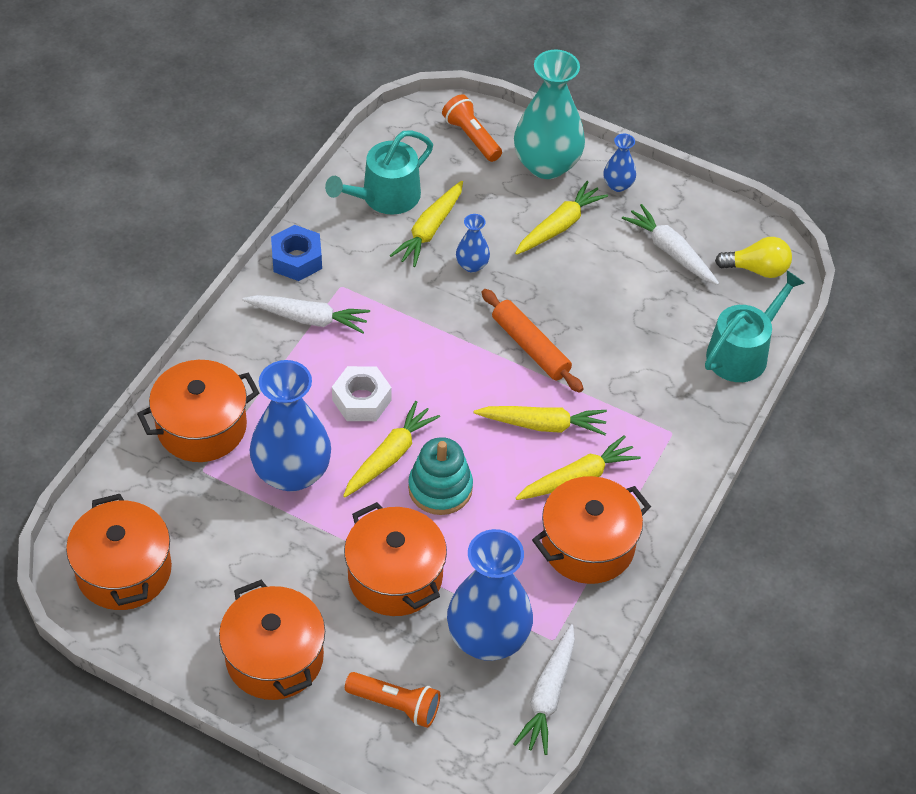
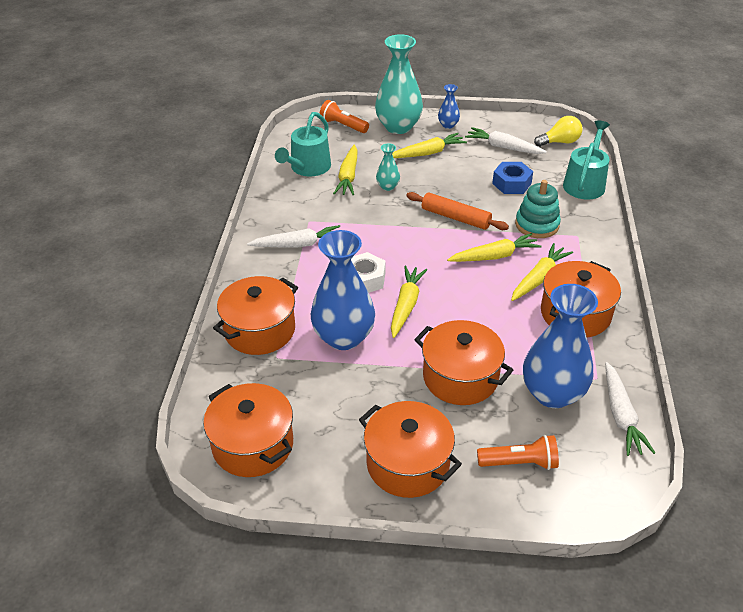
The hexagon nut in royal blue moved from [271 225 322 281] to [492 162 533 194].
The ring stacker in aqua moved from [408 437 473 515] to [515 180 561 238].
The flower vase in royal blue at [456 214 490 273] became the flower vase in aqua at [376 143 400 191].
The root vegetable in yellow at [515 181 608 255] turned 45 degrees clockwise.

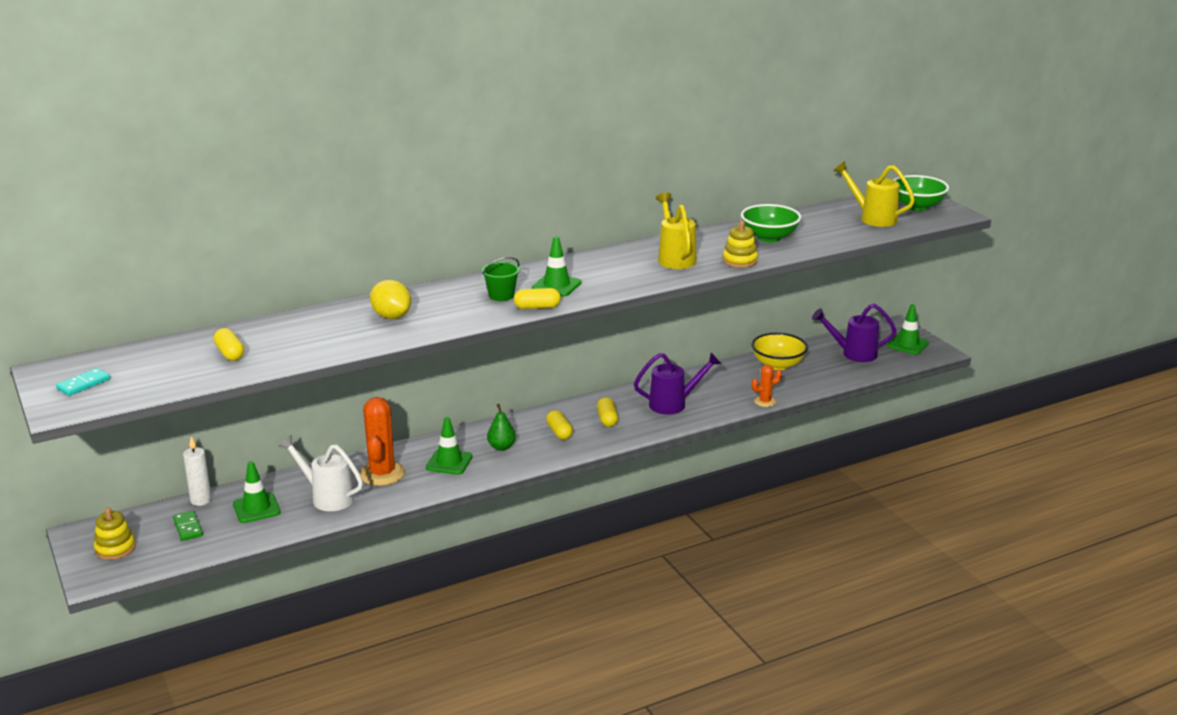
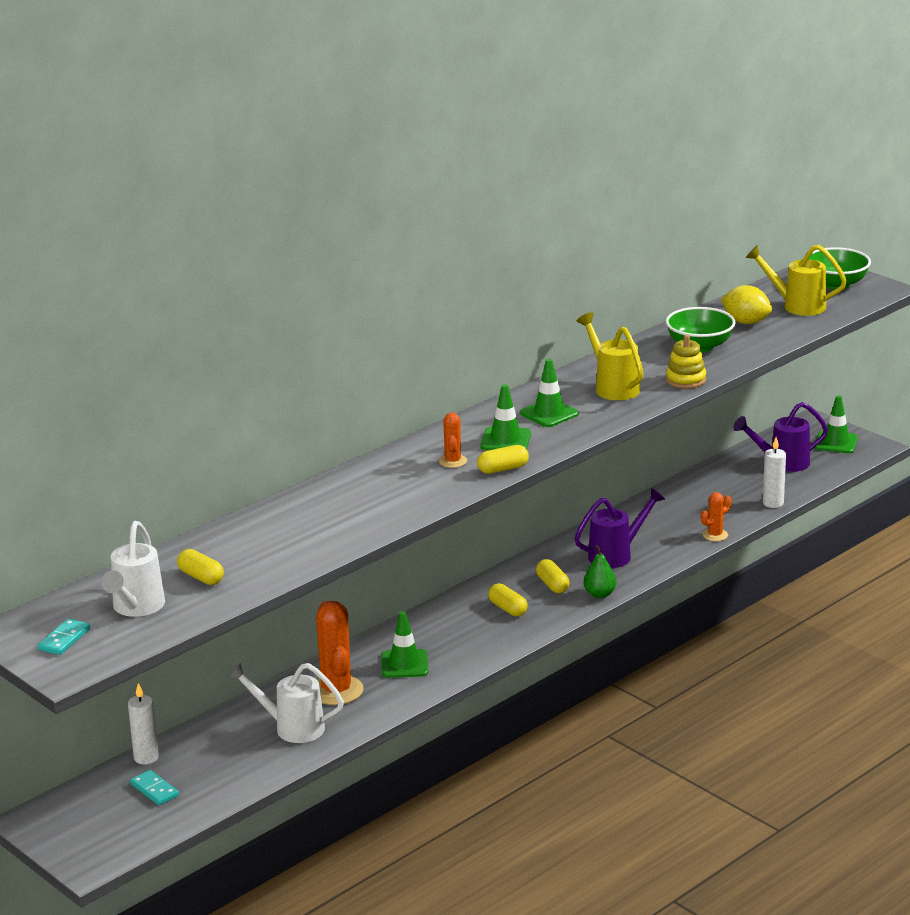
The ring stacker in yellow at [94 507 136 560] disappeared.
The serving bowl in yellow at [751 333 808 370] disappeared.
The sprinkling can in snow-white at [101 521 165 617] appeared.
The wax candle in snow-white at [763 437 786 508] appeared.
The traffic cone in leaf-green moved from [233 461 281 523] to [520 359 579 427].
The lemon in yellow moved from [370 280 411 319] to [721 285 772 324].
The pear in leaf-green moved from [487 404 516 451] to [584 545 616 598].
The sand bucket in leaf-green at [482 257 520 301] was replaced by the saguaro cactus in orange-coloured at [439 412 467 468].
The domino tile in leaf-green at [173 511 203 541] became the domino tile in aqua at [130 770 179 805].

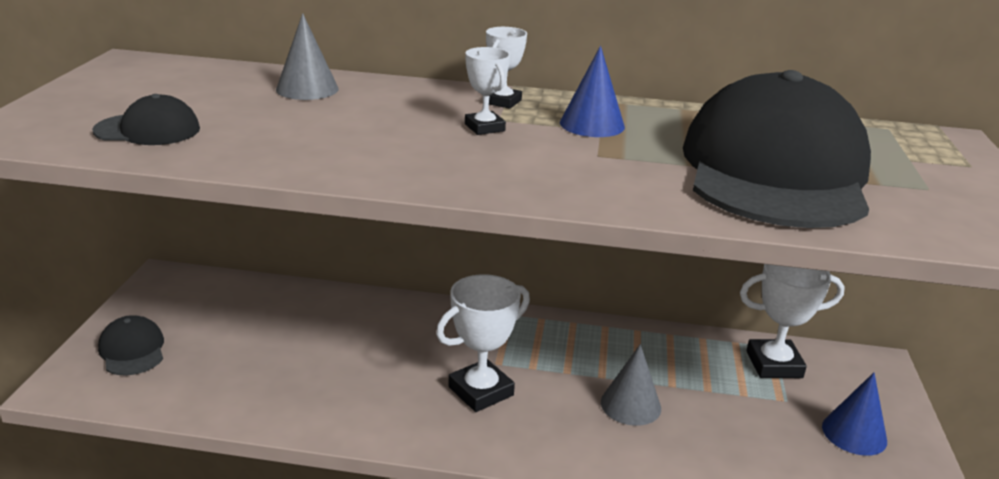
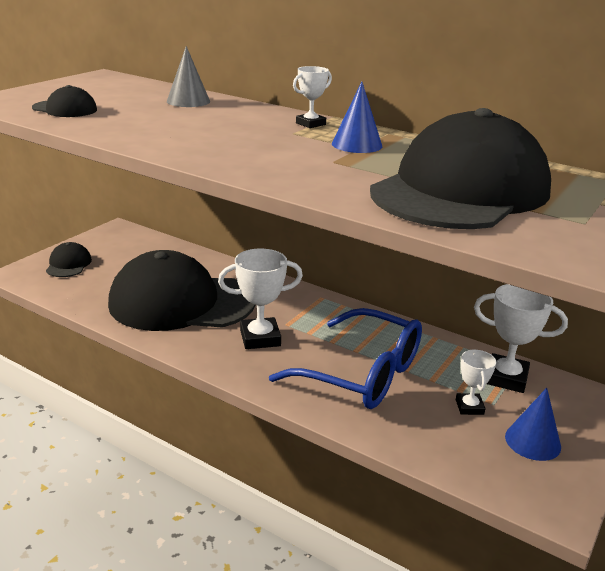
The baseball cap in jet-black at [108 250 255 331] appeared.
The trophy in snow-white moved from [465 47 510 135] to [456 349 496 415].
The cone in grey at [601 344 661 426] was replaced by the eyeglasses in royal blue at [269 308 422 409].

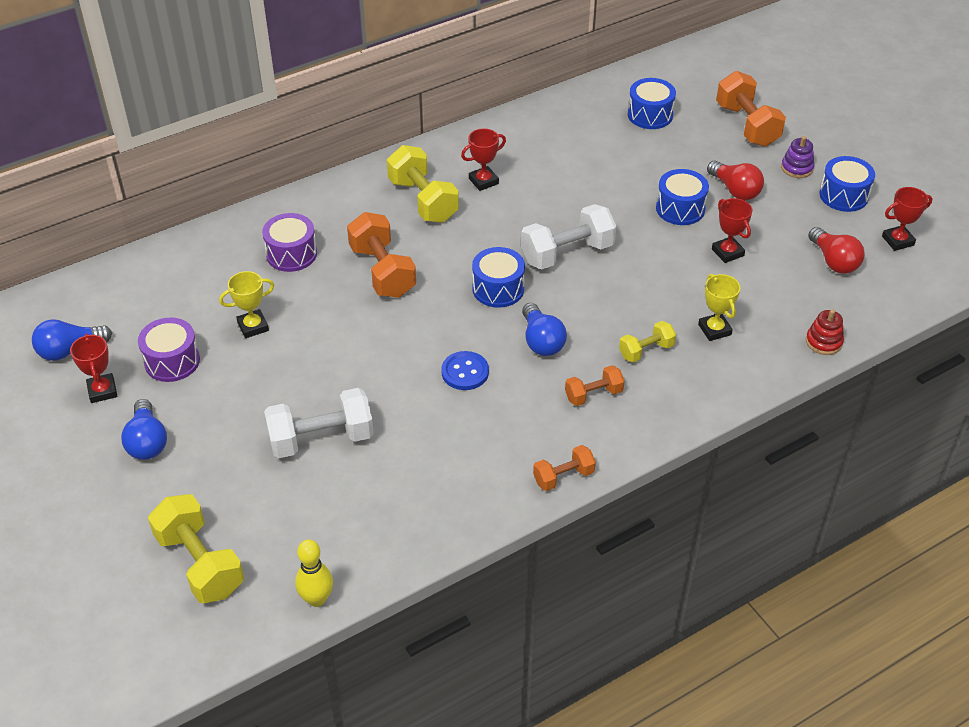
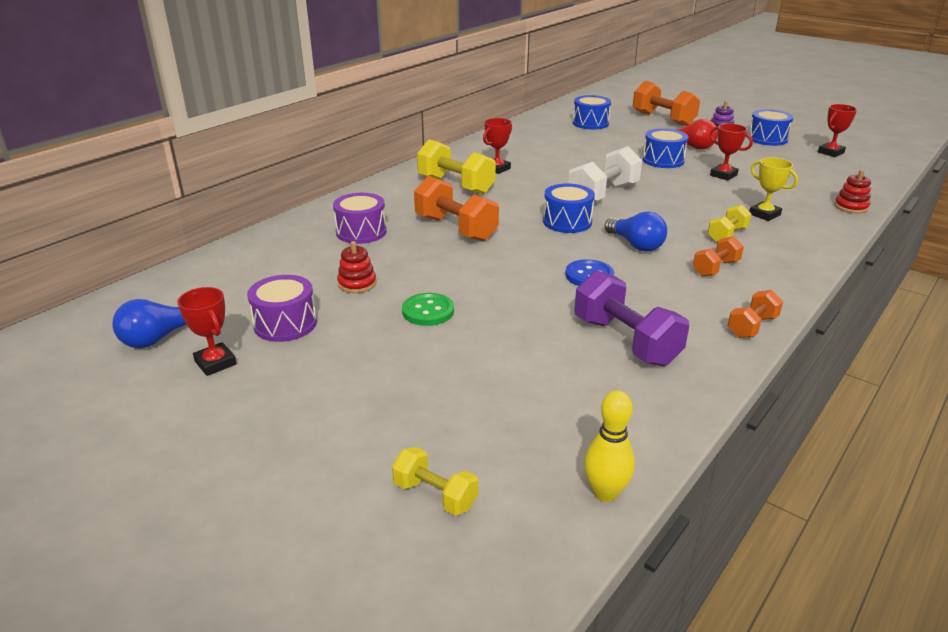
The lightbulb in royal blue at [121 399 167 460] disappeared.
The hand weight in snow-white at [264 388 374 458] disappeared.
The lightbulb in crimson at [808 227 865 274] disappeared.
The button in leaf-green at [402 293 454 326] appeared.
The hand weight in violet at [574 270 689 366] appeared.
The trophy in yellow at [219 271 274 338] was replaced by the ring stacker in crimson at [337 241 376 293].
The hand weight in yellow at [148 494 244 603] changed to 0.56 times the size.

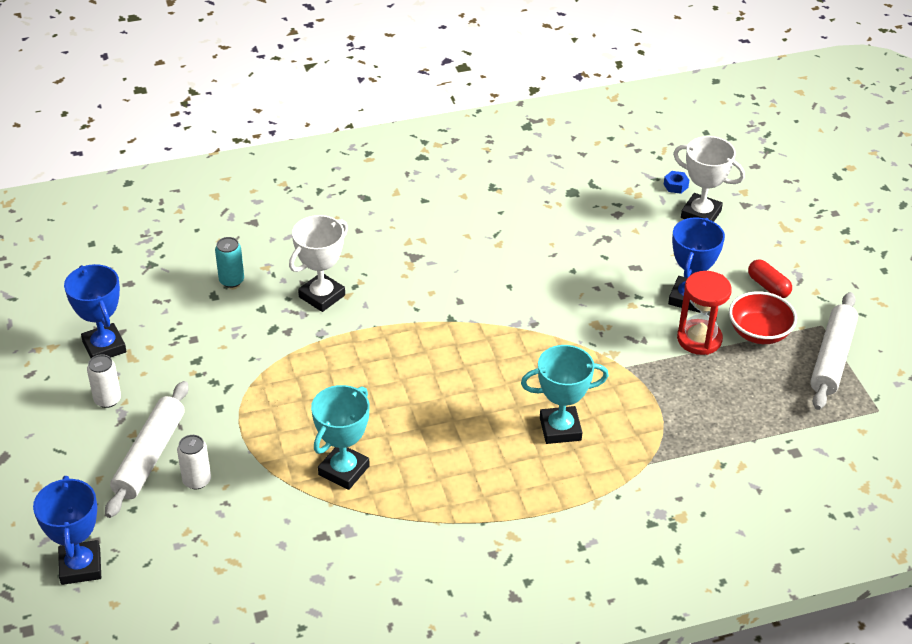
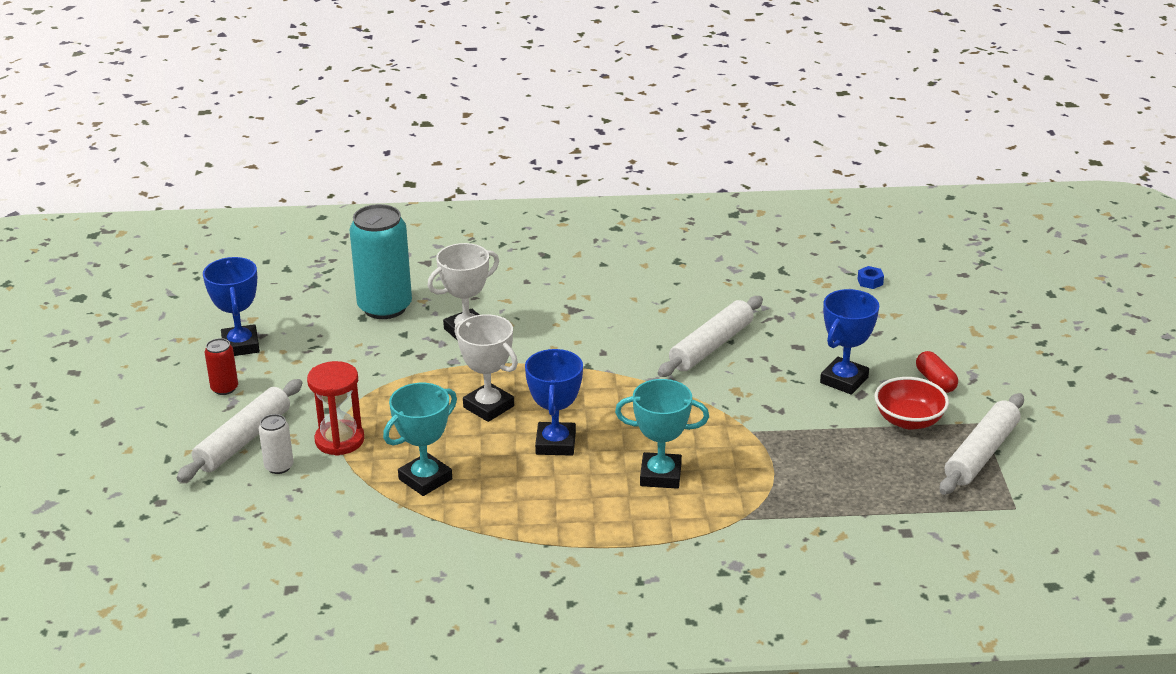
The dough roller in snow-white at [658 296 763 377] appeared.
The trophy in royal blue moved from [33 476 101 585] to [525 349 583 456].
The trophy in snow-white moved from [673 136 745 222] to [455 314 518 422].
The sand timer in crimson moved from [677 271 732 355] to [307 361 364 456].
The soda can in snow-white at [87 354 121 408] became the soda can in crimson at [205 338 238 395].
The soda can in aqua at [215 237 244 288] changed to 2.12 times the size.

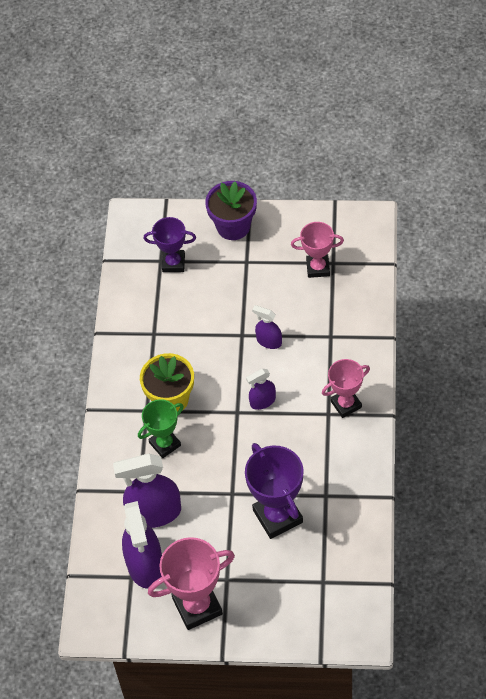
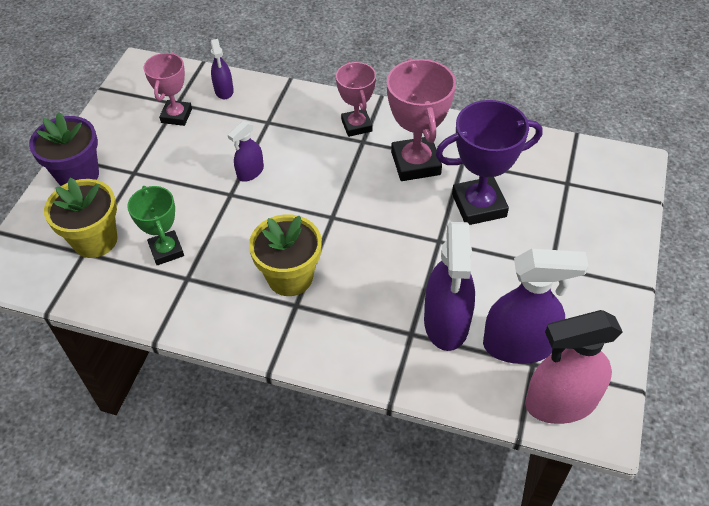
The spray cleaner in rosy at [525 310 623 424] appeared.
The trophy in leaf-green moved from [138 399 184 458] to [127 186 184 265].
The trophy in rosy moved from [148 537 235 630] to [387 58 456 181].
The spray cleaner in violet moved from [246 369 276 410] to [211 39 234 99].
The trophy in violet at [143 217 196 272] was replaced by the plant pot in yellow at [44 178 118 258].

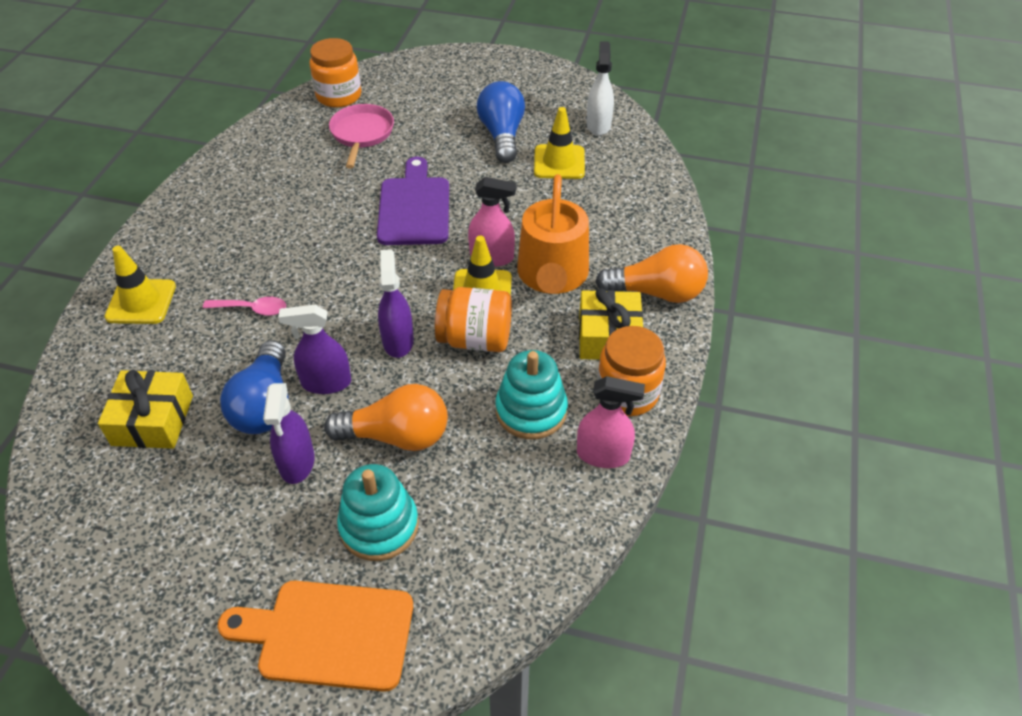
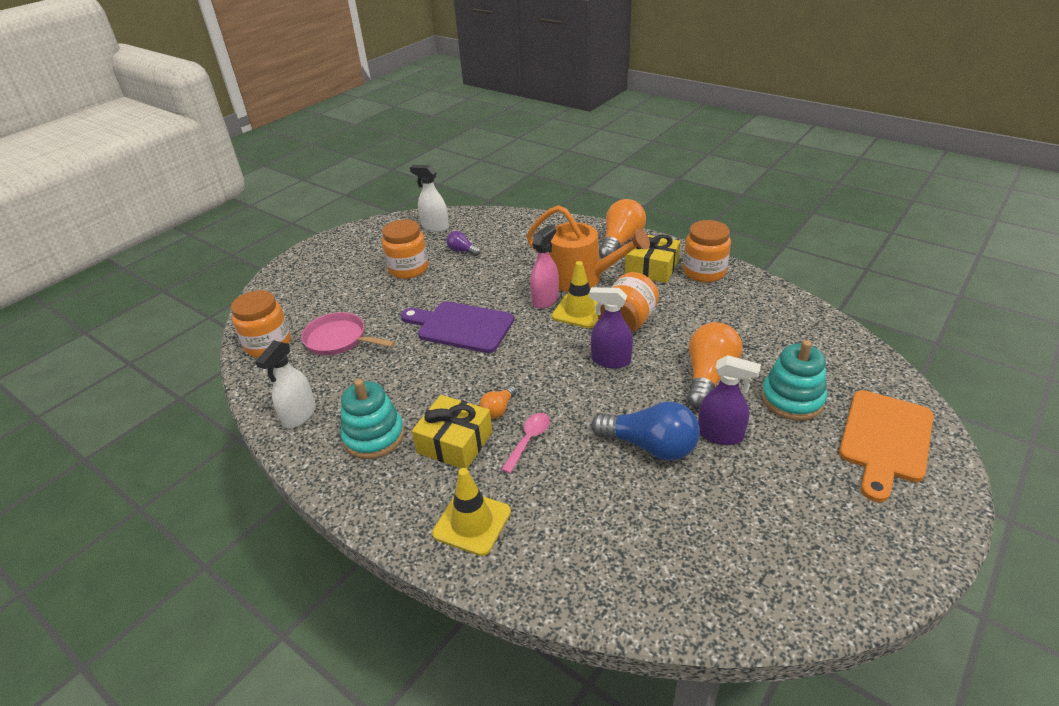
The spray cleaner in violet at [278 305 351 394] disappeared.
The spray cleaner in rosy at [577 376 645 468] disappeared.
The spray cleaner in snow-white at [255 341 316 428] appeared.
The lightbulb in orange-coloured at [479 385 517 419] appeared.
The wrapped gift in yellow moved from [98 370 193 449] to [412 395 492 469].
The ring stacker in aqua moved from [495 350 568 439] to [341 379 404 459].
The lightbulb in royal blue at [477 81 525 163] was replaced by the preserve jar in orange-coloured at [382 219 428 279].
The traffic cone in yellow at [534 107 585 179] was replaced by the lightbulb in violet at [446 231 481 256].

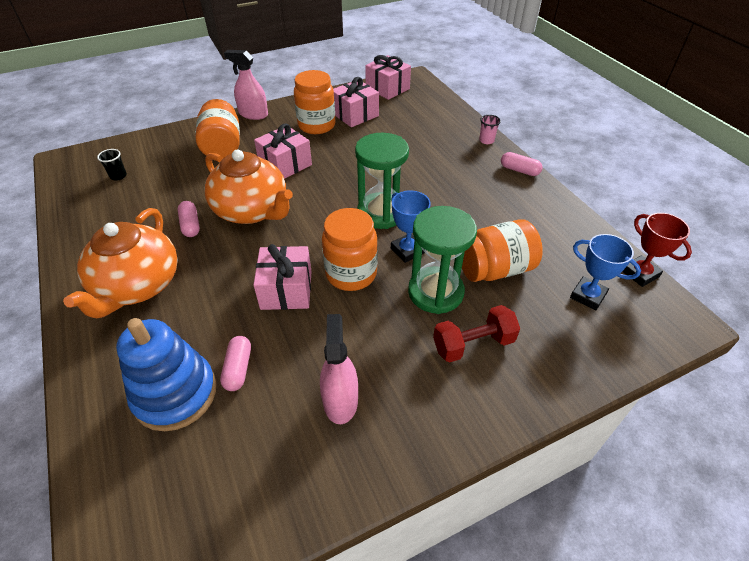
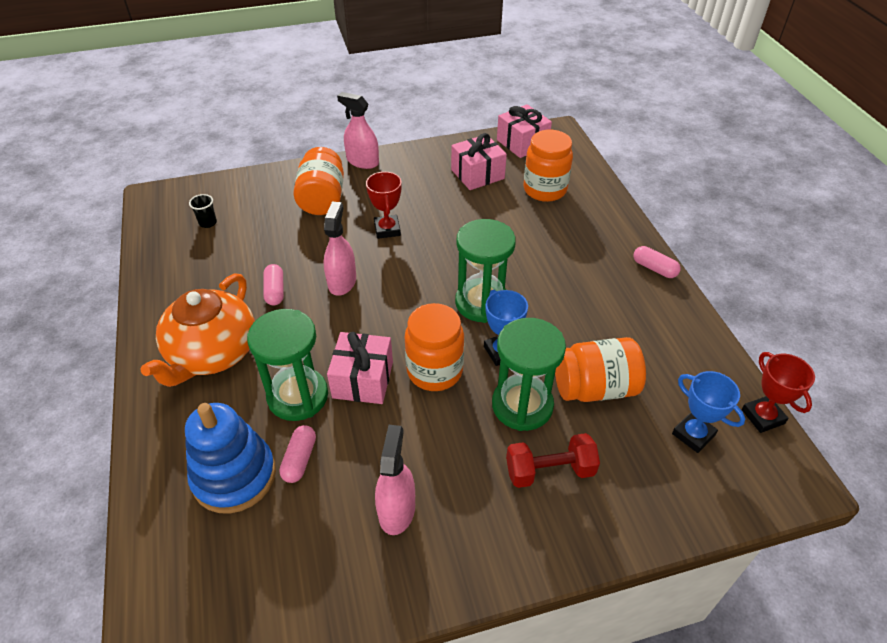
The cup in rosy at [479 115 501 144] disappeared.
The sand timer in leaf-green at [247 309 328 421] appeared.
The preserve jar in orange-coloured moved from [294 70 336 134] to [524 130 573 202].
The tea pot in orange-coloured at [204 149 293 224] was replaced by the spray cleaner in rosy at [324 202 356 296].
The wrapped gift in rosy at [254 123 312 179] was replaced by the trophy in crimson at [366 171 402 239].

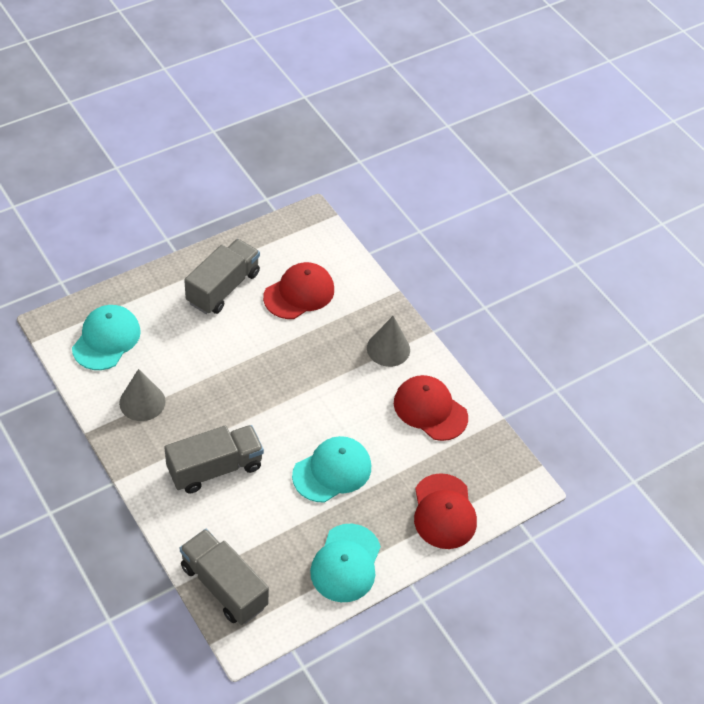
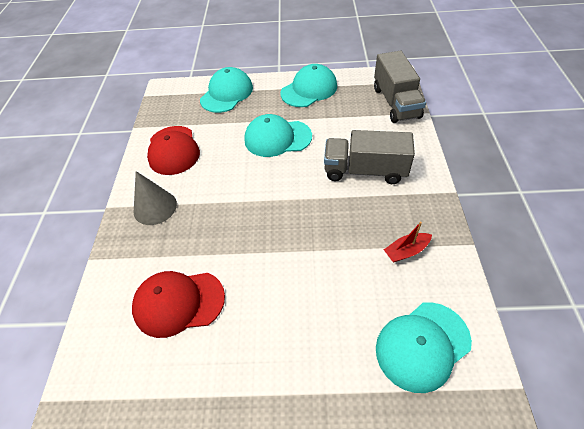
The lorry in grey at [184 239 260 314] disappeared.
The cone in grey at [119 369 166 421] was replaced by the toy boat in crimson at [384 222 432 262].
The baseball cap in crimson at [414 473 477 549] became the baseball cap in aqua at [200 67 253 113].

